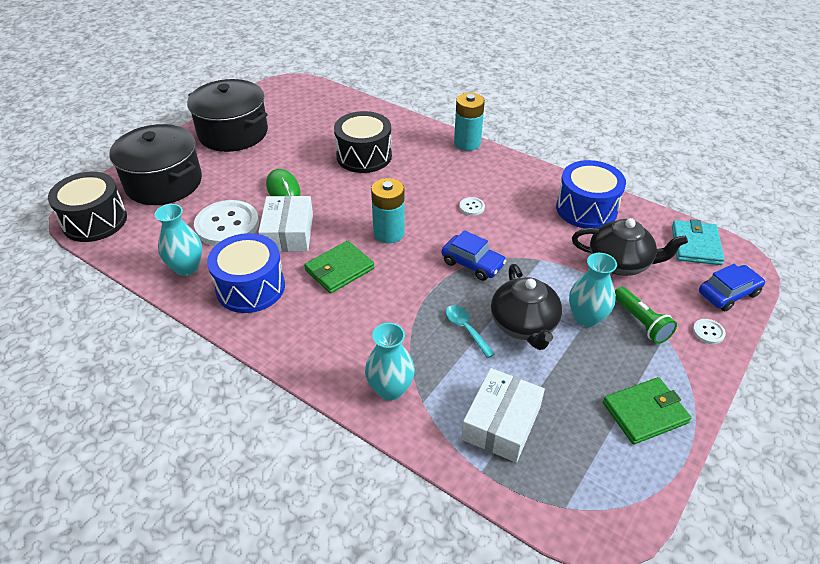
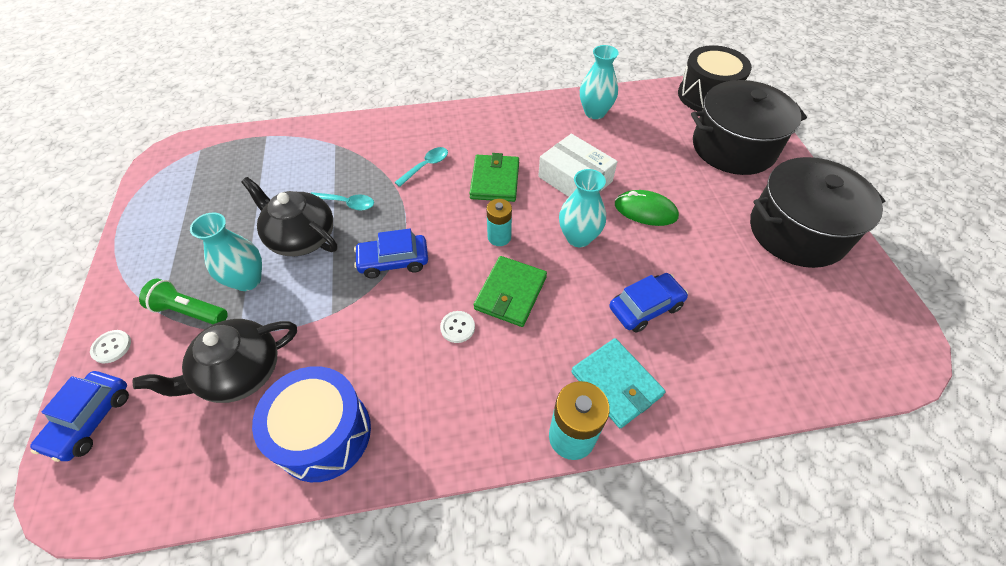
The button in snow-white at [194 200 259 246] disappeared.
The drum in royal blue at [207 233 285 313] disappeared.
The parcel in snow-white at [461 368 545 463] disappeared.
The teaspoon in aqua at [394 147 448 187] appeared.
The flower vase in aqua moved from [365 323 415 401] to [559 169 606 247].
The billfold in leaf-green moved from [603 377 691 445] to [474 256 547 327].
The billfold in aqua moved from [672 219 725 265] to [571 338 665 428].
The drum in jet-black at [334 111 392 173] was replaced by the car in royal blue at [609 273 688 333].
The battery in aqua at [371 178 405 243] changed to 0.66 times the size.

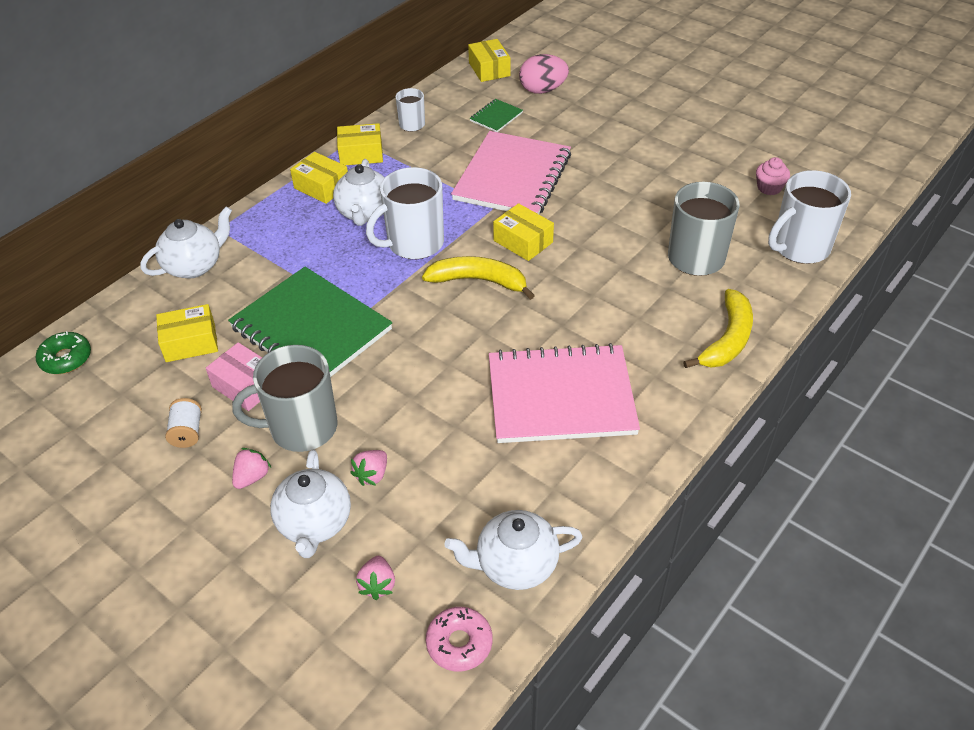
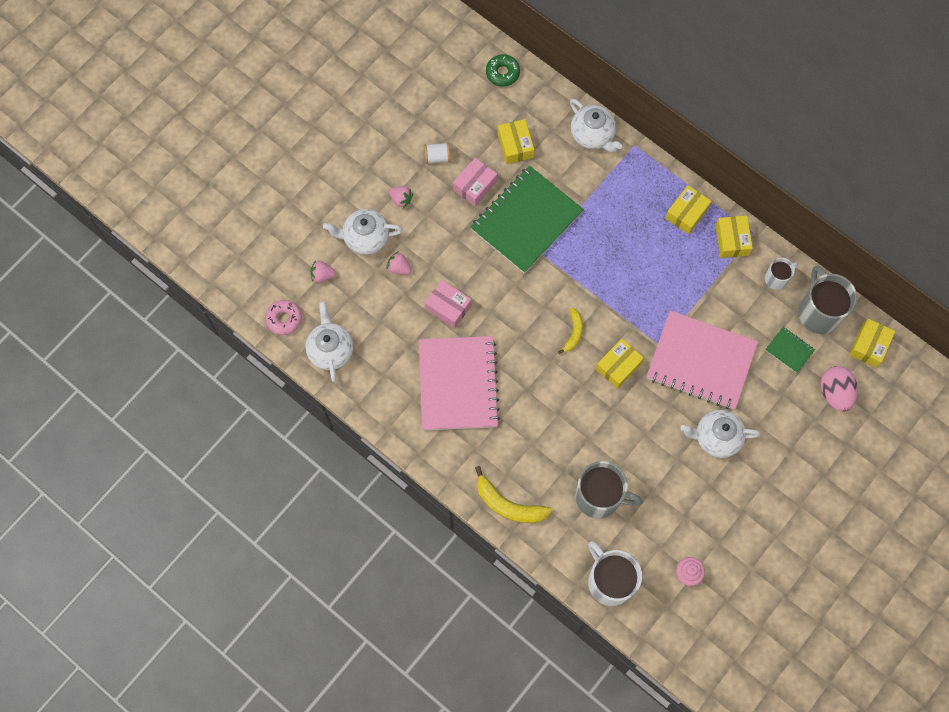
The tea mug in snow-white at [366 167 444 259] disappeared.
The parcel in rosy at [425 280 472 328] appeared.
The tea mug in grey moved from [232 345 337 452] to [798 265 857 334].
The tea pot in snow-white moved from [333 159 385 226] to [681 410 761 458].
The parcel in yellow at [468 39 511 82] turned 45 degrees counterclockwise.
The banana in yellow at [422 256 535 300] changed to 0.59 times the size.

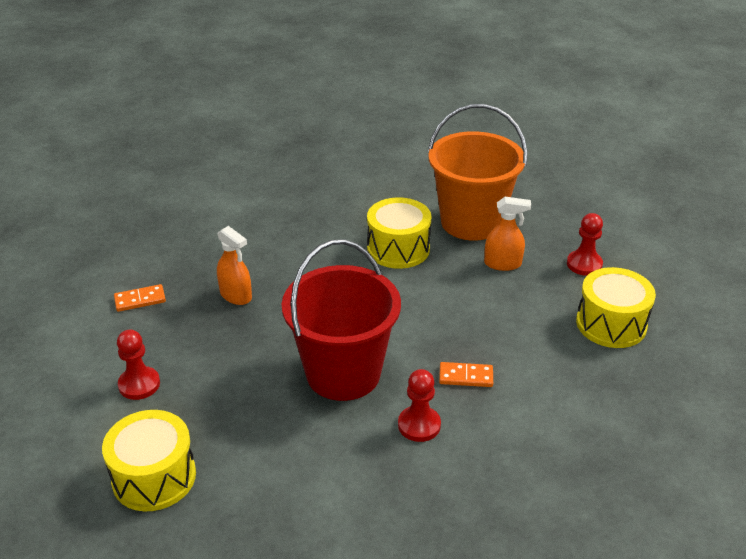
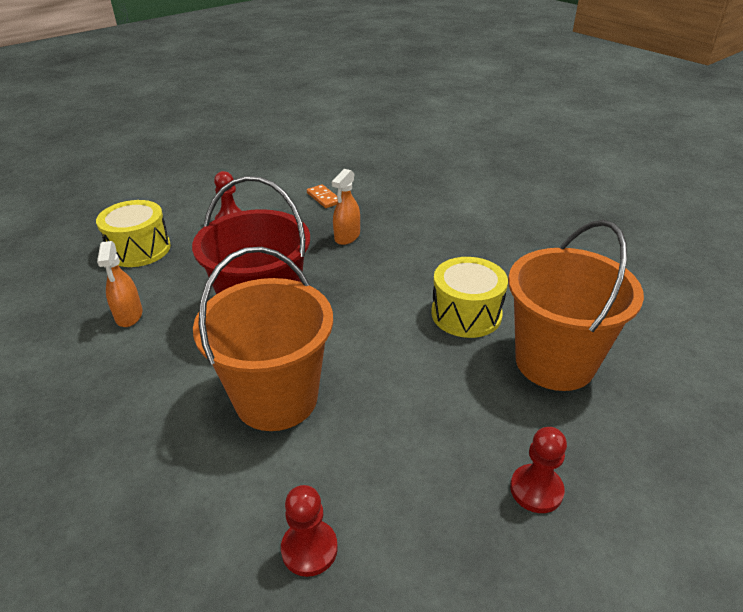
The drum in yellow at [576 267 656 348] disappeared.
The pawn in crimson moved from [398 369 441 442] to [281 485 338 577].
The spray cleaner in orange-coloured moved from [484 197 531 271] to [97 241 142 327].
The domino tile in orange-coloured at [439 362 493 387] was replaced by the sand bucket in orange-coloured at [193 247 333 431].

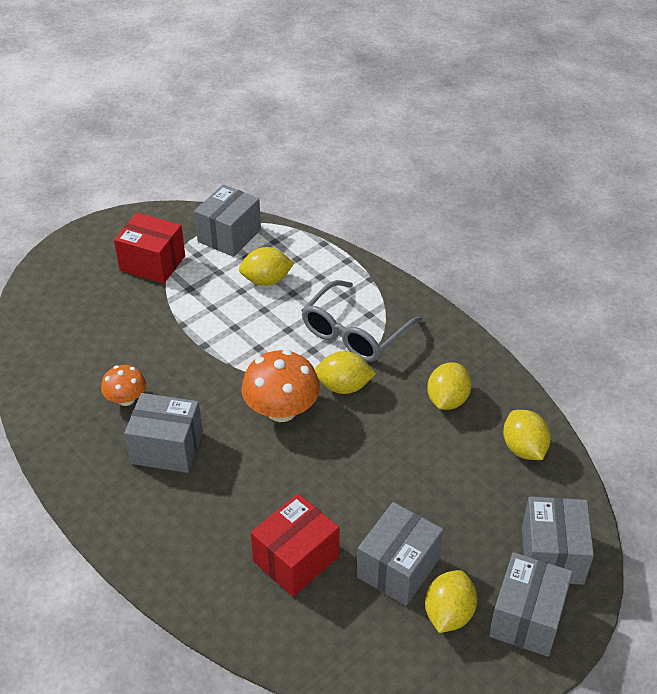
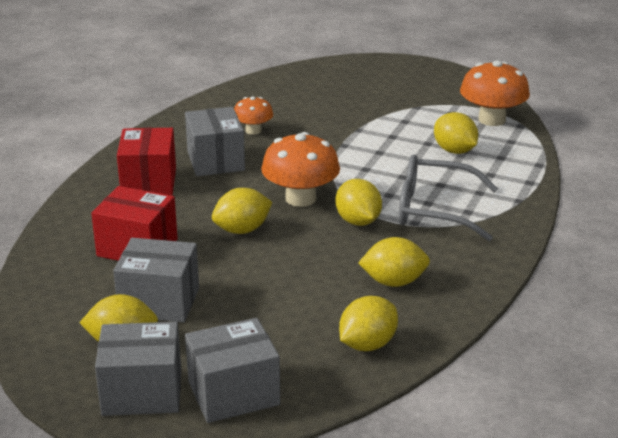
The lemon in yellow at [212 188 272 234] appeared.
The parcel in crimson moved from [114 213 185 284] to [117 128 176 195].
The parcel in grey at [194 184 261 257] was replaced by the fungus in orange-coloured at [460 60 530 126].

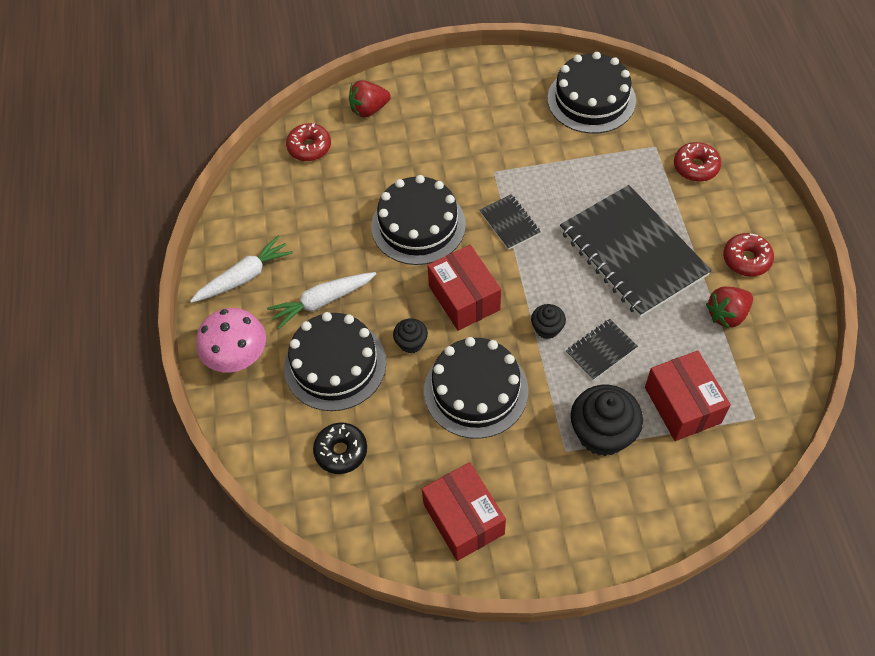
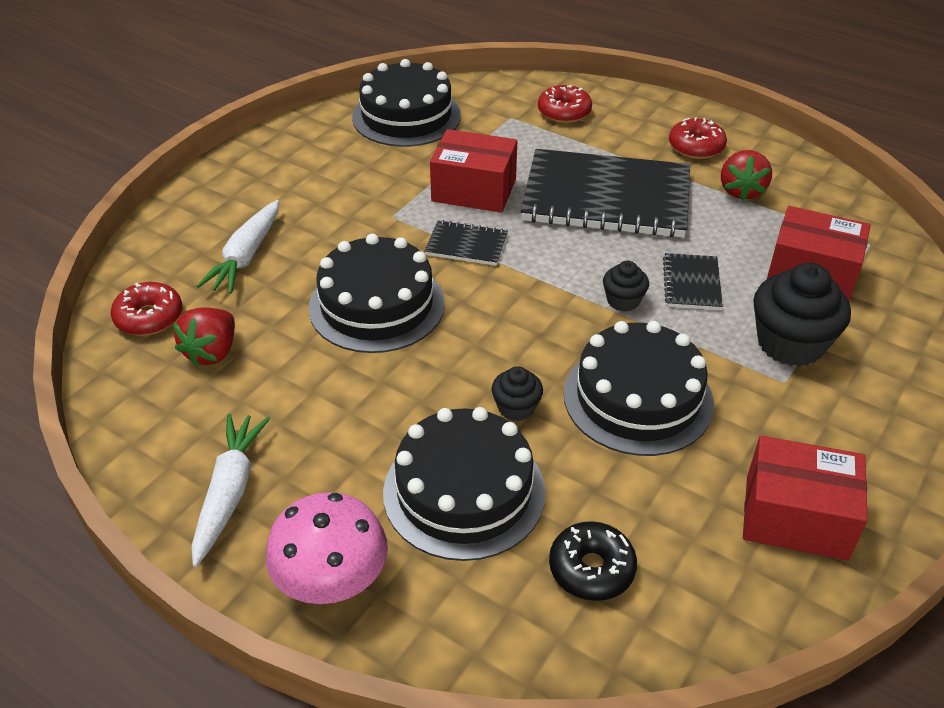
The root vegetable in snow-white moved from [267 272 376 330] to [197 200 279 294].
The toy strawberry in crimson moved from [349 80 391 117] to [173 307 235 367].
The parcel in crimson moved from [427 245 501 331] to [430 129 517 213].

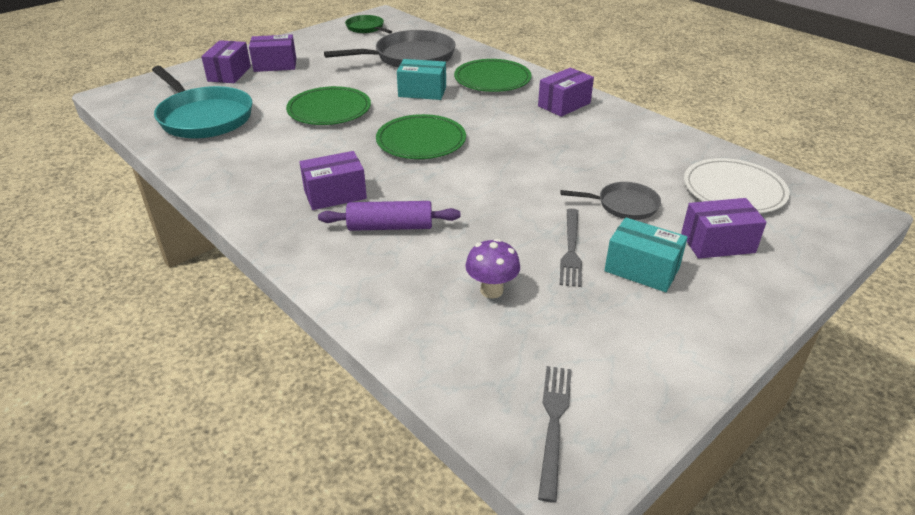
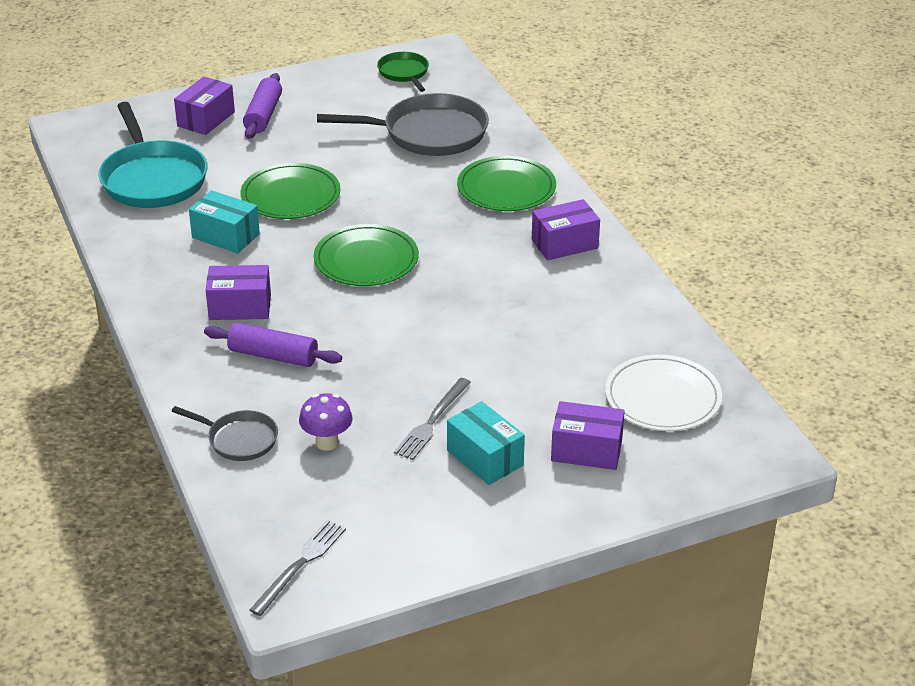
The parcel in aqua moved from [397 59 446 100] to [189 190 260 253].
The pan in grey moved from [560 182 661 220] to [172 406 278 461].
The parcel in violet at [249 34 296 72] was replaced by the dough roller in violet at [243 73 282 139].

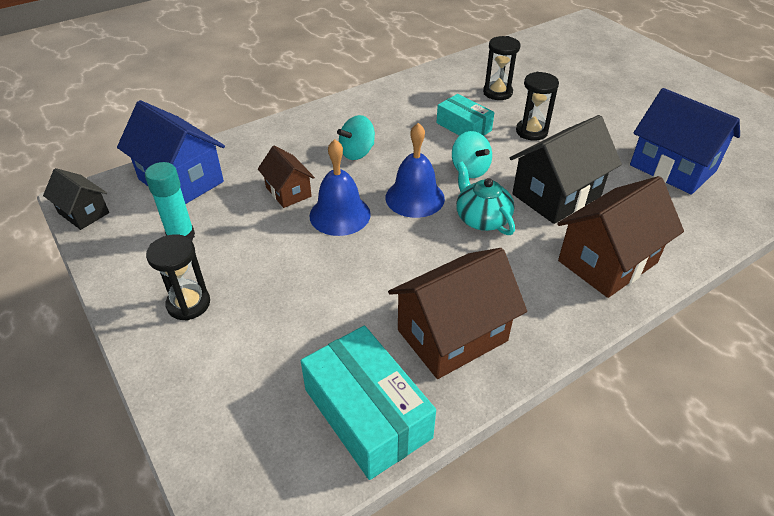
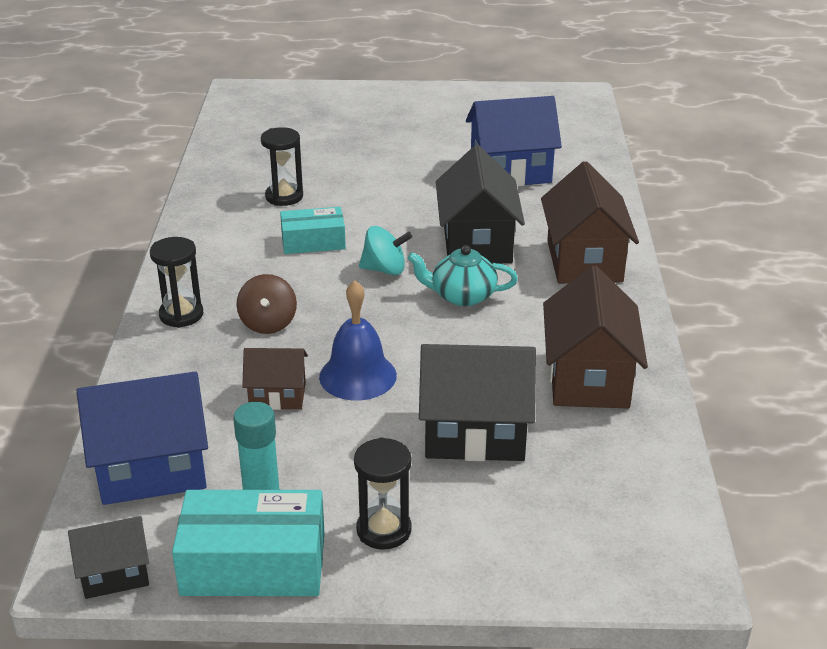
The bell in royal blue at [385 123 445 218] disappeared.
The cottage in jet-black at [419 344 536 461] appeared.
The parcel in aqua moved from [301 325 436 480] to [172 490 325 596].
The sand timer in jet-black moved from [516 72 559 141] to [150 237 203 328].
The toy top in aqua at [337 115 375 160] became the toy top in russet at [237 274 297 334].

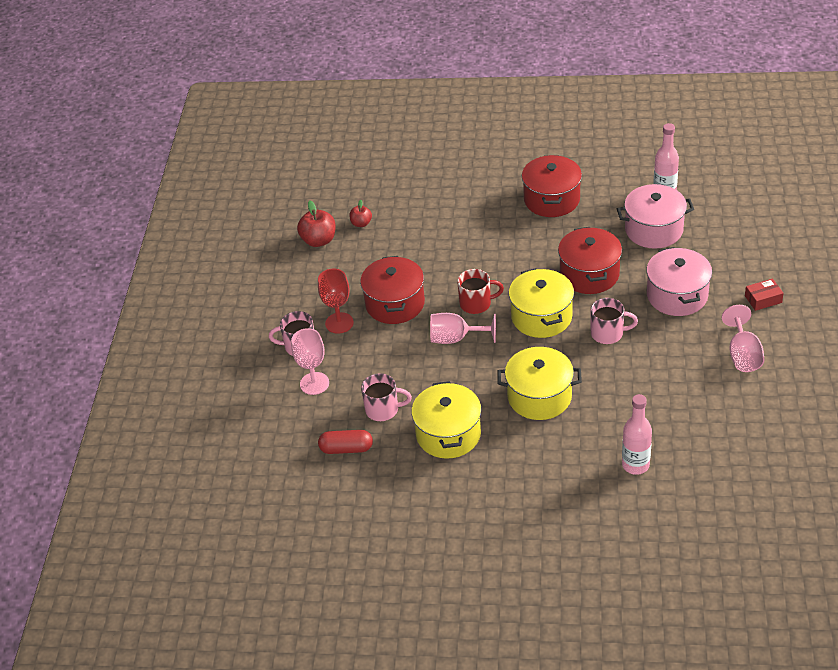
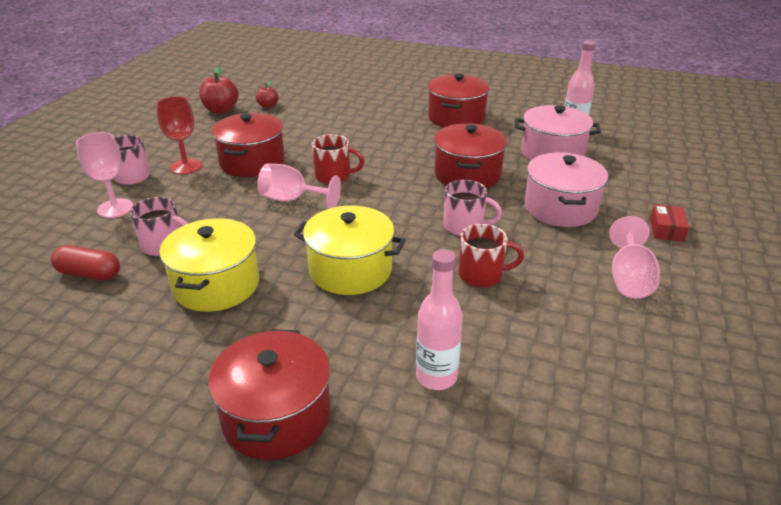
The cooking pot in yellow at [509 268 574 338] disappeared.
The cooking pot in crimson at [208 329 331 460] appeared.
The tea mug in crimson at [458 224 524 287] appeared.
The parcel in crimson at [745 278 784 311] turned 75 degrees counterclockwise.

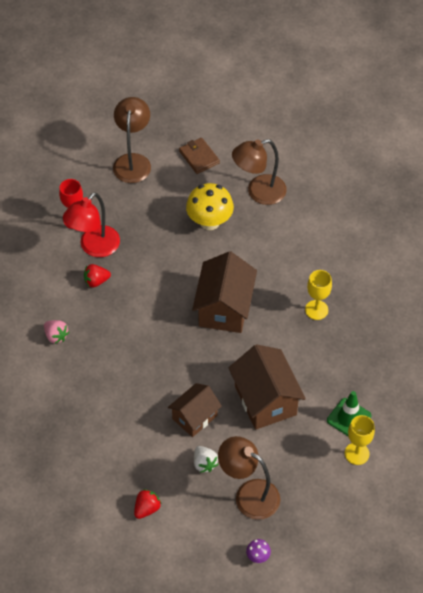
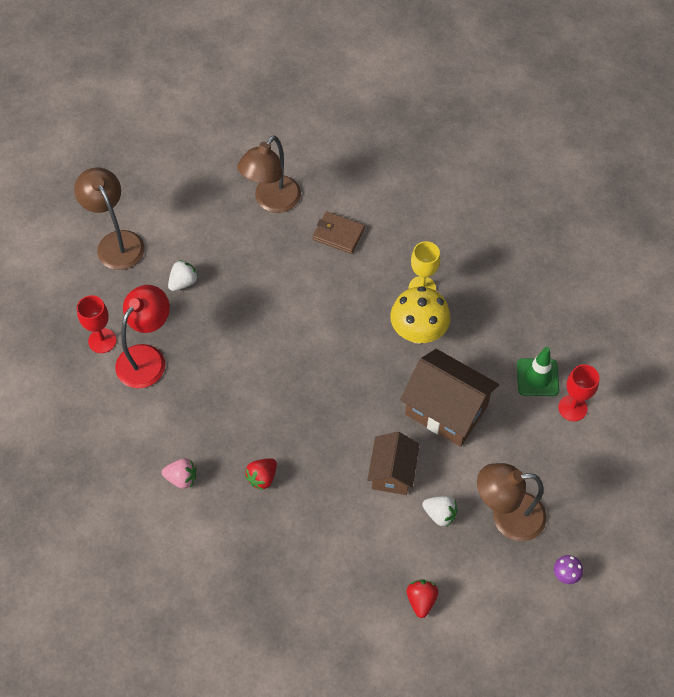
The cottage in russet at [192 251 257 333] disappeared.
The toy strawberry in snow-white at [168 260 198 291] appeared.
The toy strawberry in crimson moved from [84 264 111 287] to [245 458 277 490].
The billfold in russet moved from [179 138 220 174] to [313 211 365 254].
The fungus in yellow moved from [186 183 234 230] to [390 286 450 344].
The goblet in yellow at [345 415 375 465] became the goblet in crimson at [558 364 600 421].
The desk lamp in crimson at [63 193 120 257] turned 150 degrees counterclockwise.

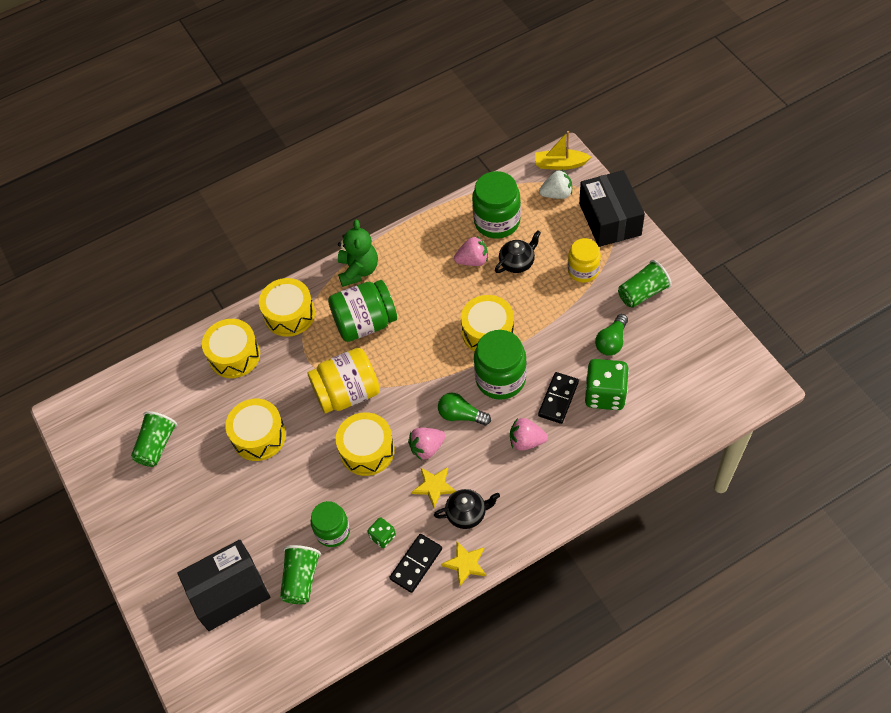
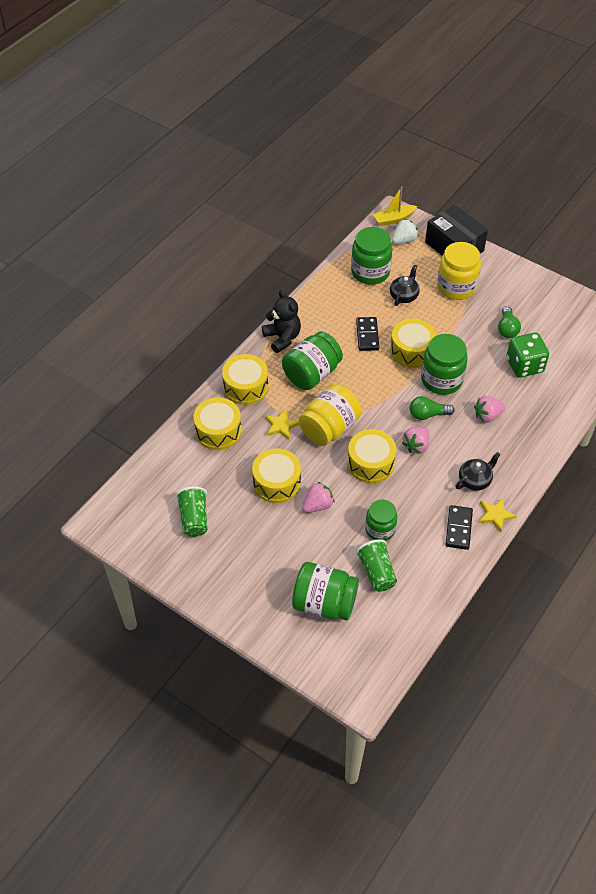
The die in leaf-green at [367 517 396 548] disappeared.
The cup in leaf-green at [618 260 671 308] disappeared.
The five-pointed star in yellow moved from [412 467 456 508] to [265 409 299 440].
The toy strawberry in rosy moved from [454 236 488 266] to [302 482 334 513].
The domino tile in jet-black moved from [538 372 579 424] to [356 317 380 351].
The parcel in jet-black at [177 540 270 631] was replaced by the preserve jar in leaf-green at [292 562 359 621].
The stuffed bear in leaf-green at [338 220 378 287] became the stuffed bear in jet-black at [262 290 301 353].
The preserve jar in yellow at [568 238 601 283] changed to 1.53 times the size.

